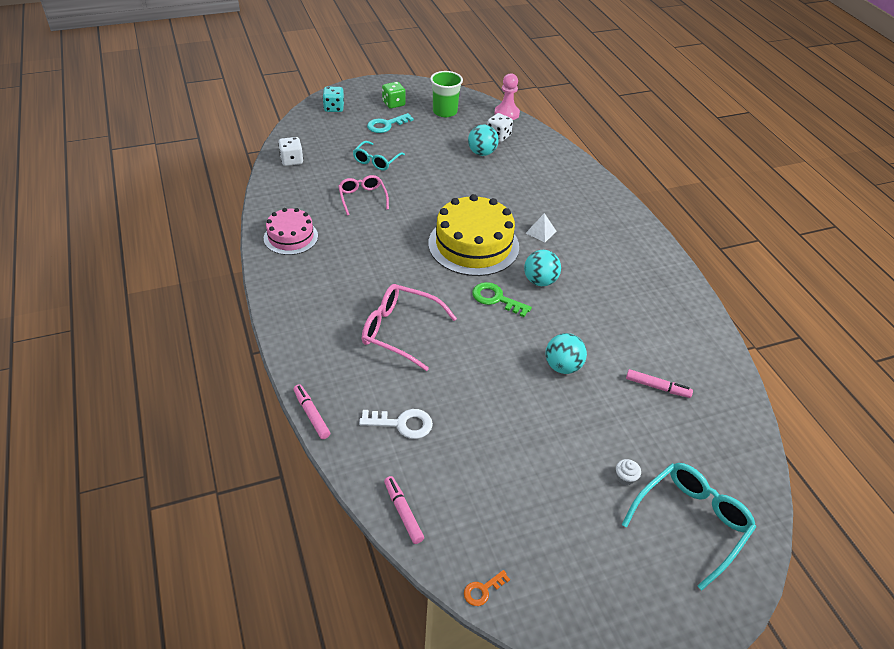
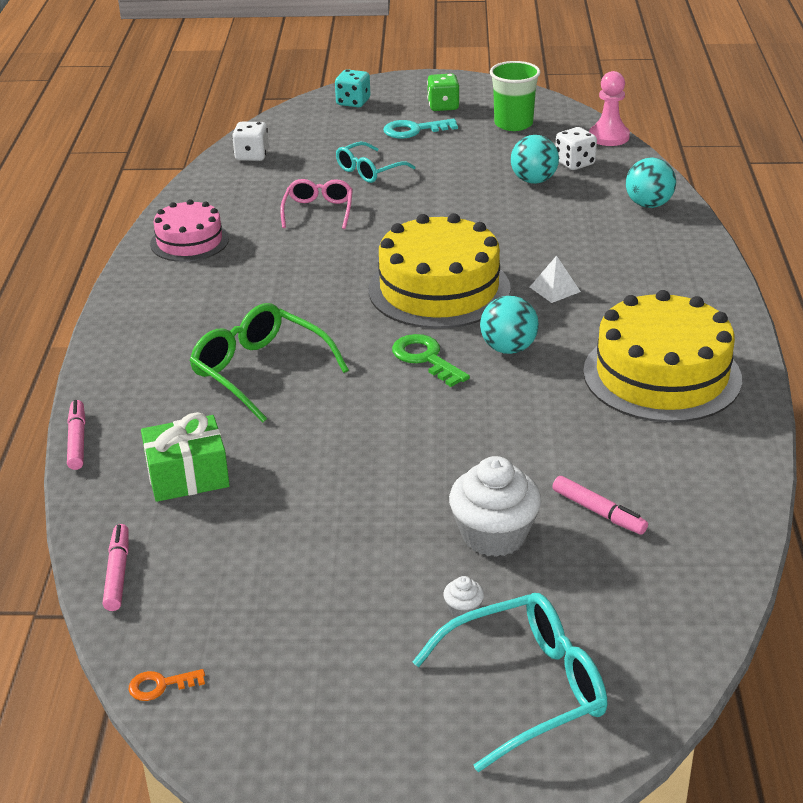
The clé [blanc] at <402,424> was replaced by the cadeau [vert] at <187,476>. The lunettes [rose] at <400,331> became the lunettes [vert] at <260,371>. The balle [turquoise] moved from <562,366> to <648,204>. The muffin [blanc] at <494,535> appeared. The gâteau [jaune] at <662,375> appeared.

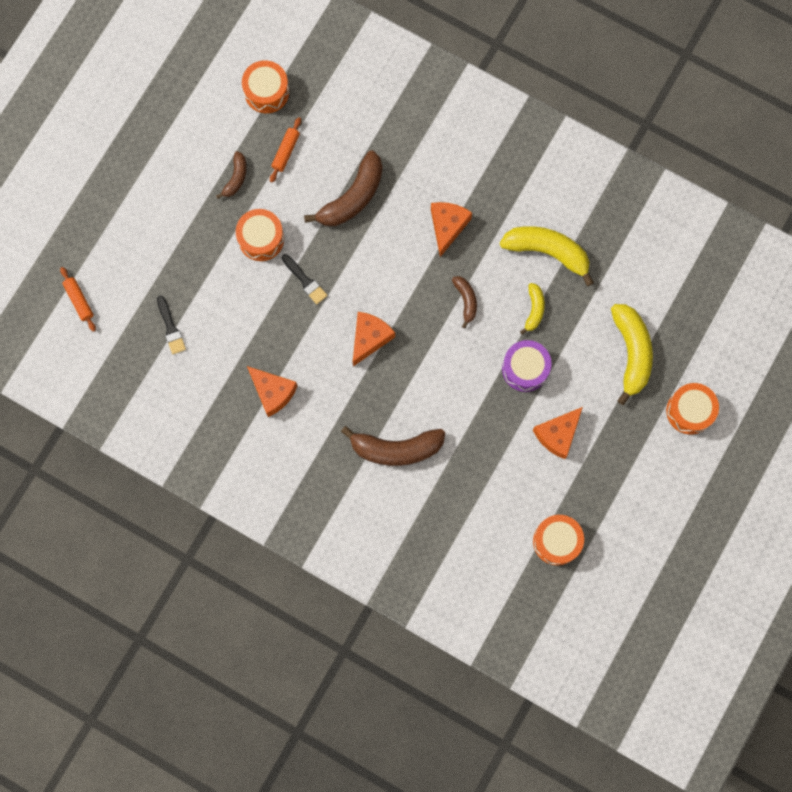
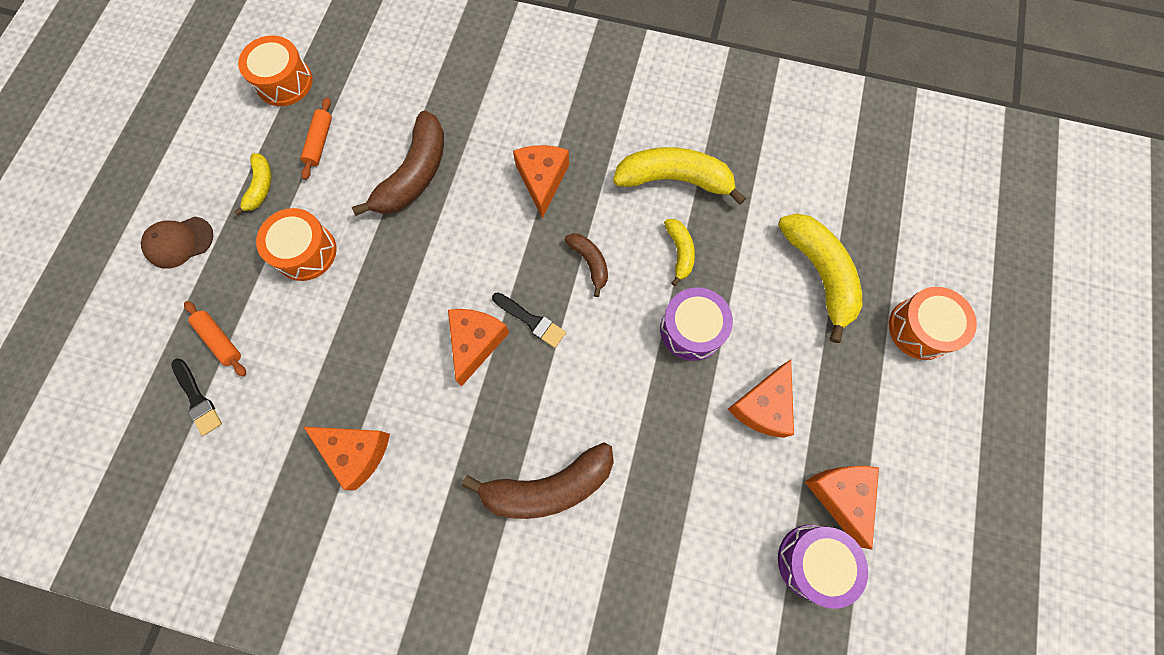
The rouleau à pâtisserie [orange] moved from <79,300> to <220,340>. The banane [marron] at <236,178> became the banane [jaune] at <261,187>. The pinceau [noir] moved from <305,281> to <531,321>. The tambour [orange] at <556,541> became the tambour [violet] at <813,562>. The casquette [marron] at <179,242> appeared. The fromage [orange] at <840,495> appeared.

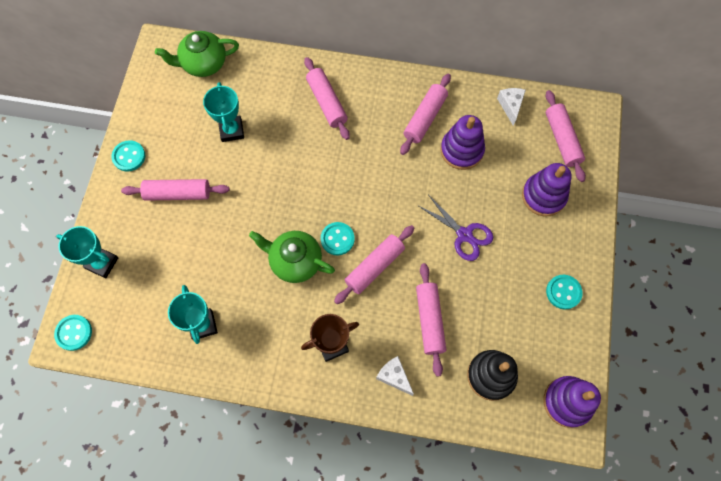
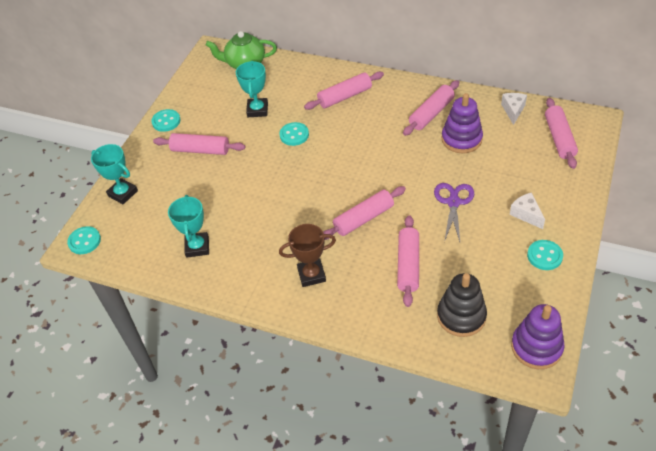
The théière [vert] at <295,261> disappeared. The rouleau à pâtisserie [rose] at <326,102> turned 75 degrees clockwise. The bouton [turquoise] moved from <337,239> to <294,135>. The fromage [blanc] moved from <394,376> to <526,214>. The ciseaux [violet] at <464,235> turned 135 degrees counterclockwise. The jouet à empiler [violet] at <543,196> disappeared.

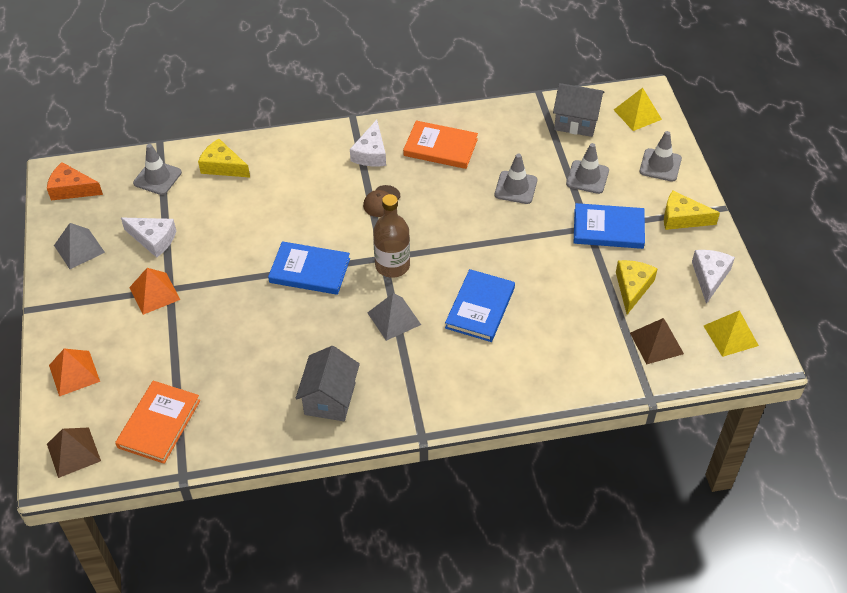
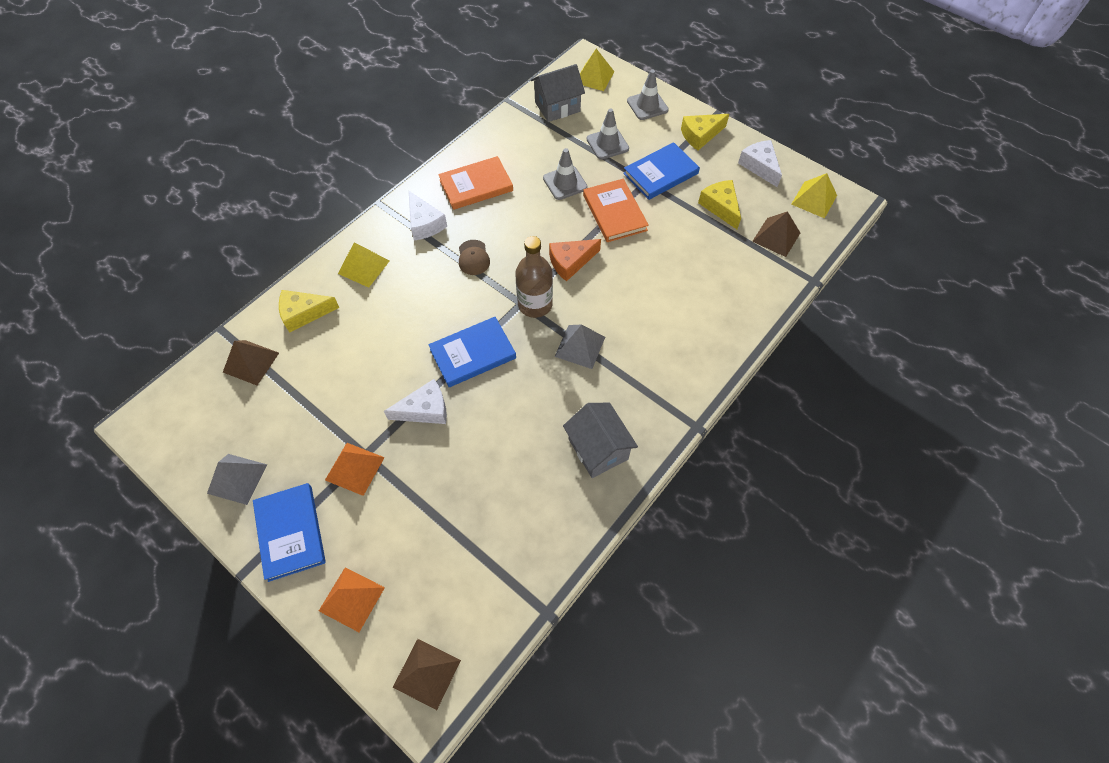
The fromage [orange] moved from <72,189> to <570,262>. The livre [orange] moved from <159,424> to <614,213>. The fromage [blanc] moved from <153,239> to <425,409>. The cône de chantier [gris] at <157,178> was replaced by the pyramide [marron] at <251,362>. The livre [bleu] moved from <480,308> to <290,532>. The pyramide [jaune] at <364,267> appeared.

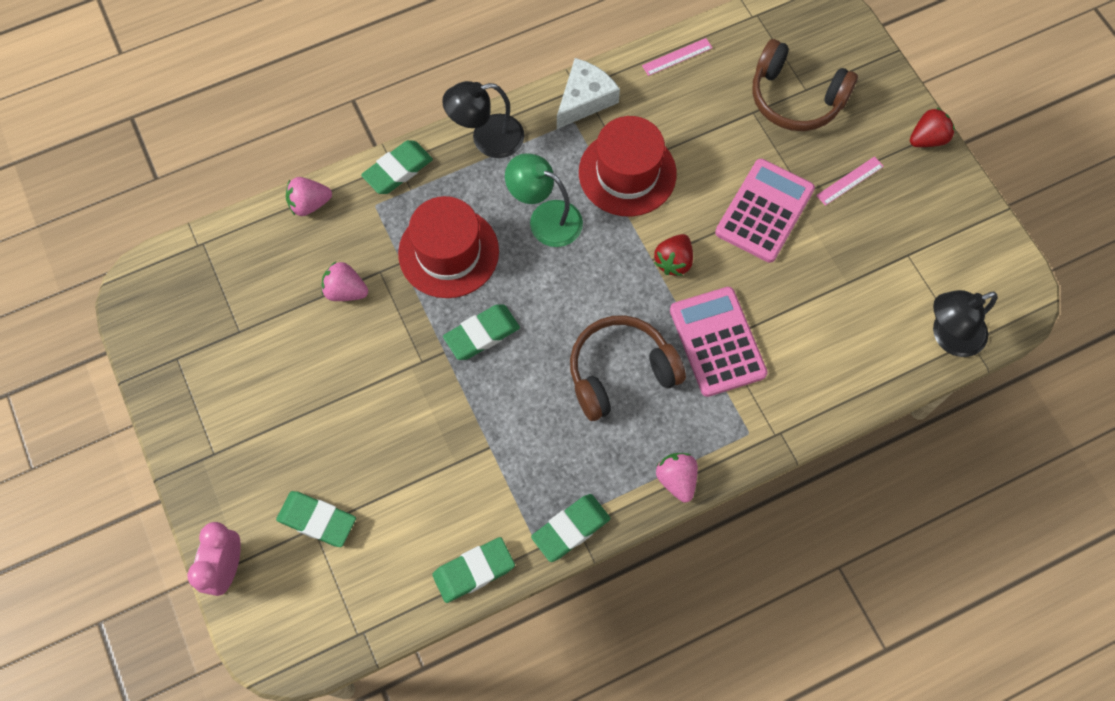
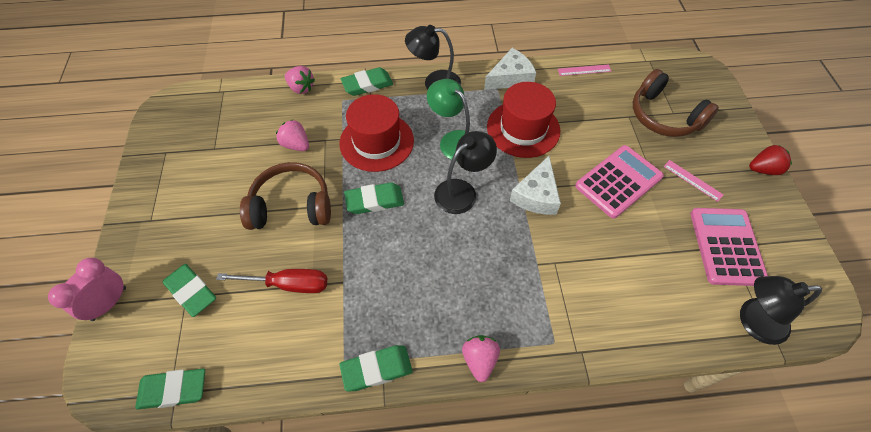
The fraise [rose] at <309,204> turned 150 degrees counterclockwise. The gomme [vert] moved from <474,571> to <173,390>. The casque audio [marron] moved from <620,373> to <291,206>. The fraise [rouge] at <673,261> was replaced by the fromage [blanc] at <536,195>. The calculatrice [rose] moved from <717,342> to <726,246>. The règle [rose] at <850,181> turned 60 degrees clockwise. The tournevis [rouge] at <289,284> appeared. The lampe [noir] at <462,191> appeared.

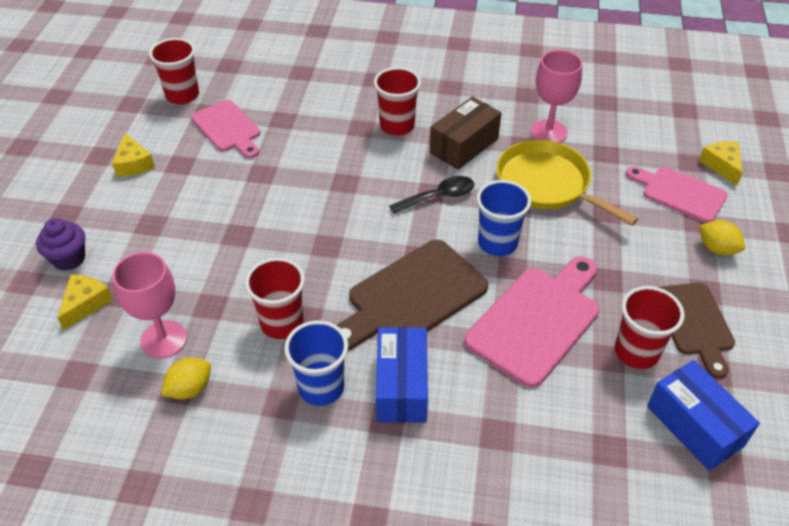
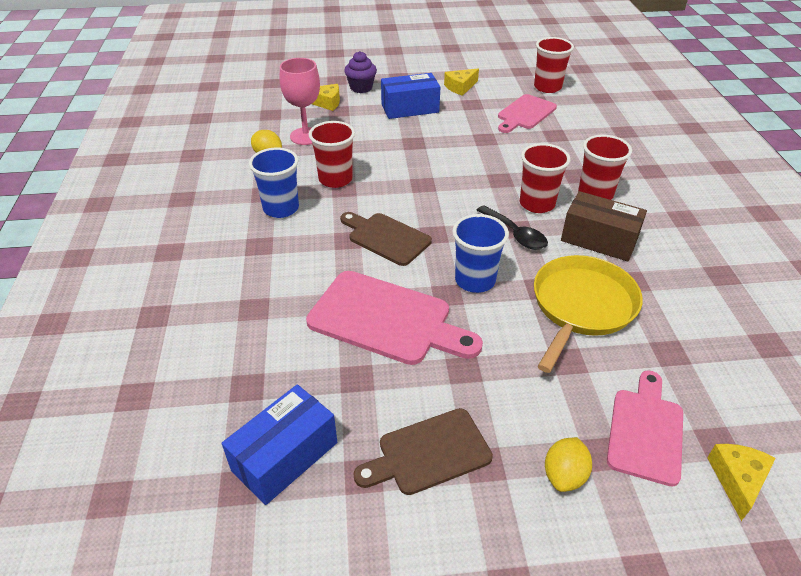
The planche à découper [marron] at <411,296> changed to 0.66 times the size. The boîte [bleu] moved from <402,386> to <410,108>. The verre à pied [rose] at <548,132> disappeared. The gobelet [rouge] moved from <636,352> to <537,204>. The fromage [jaune] at <722,165> turned 45 degrees counterclockwise.

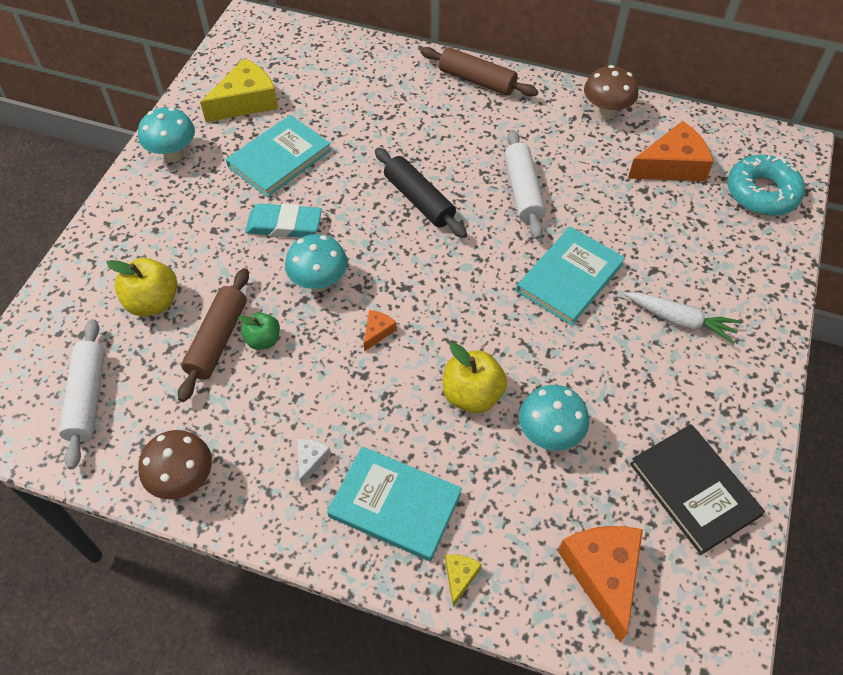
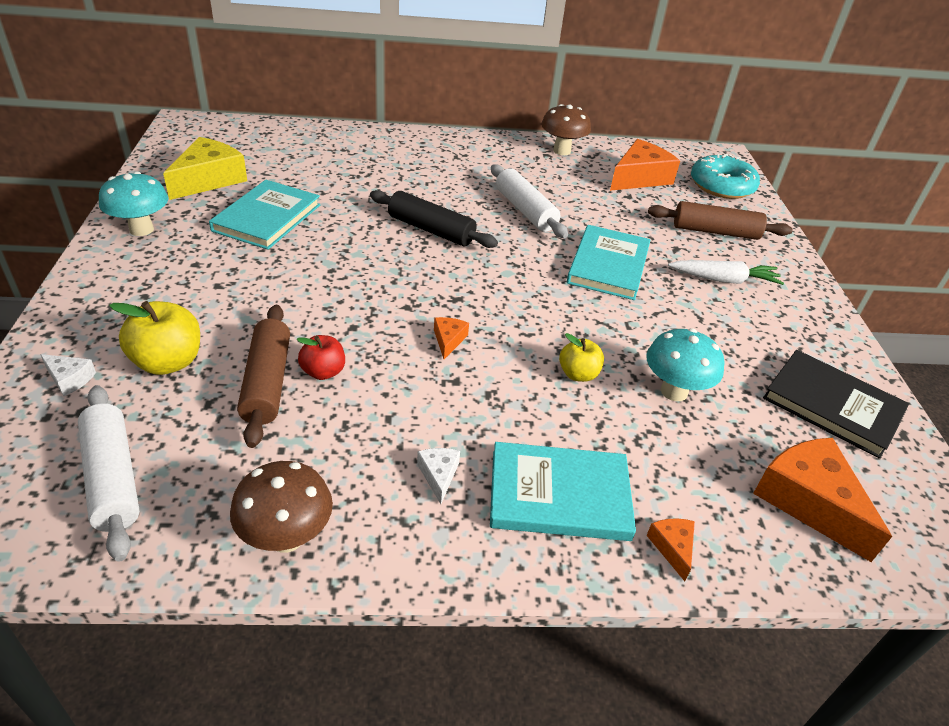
The pomme [vert] at <263,340> became the pomme [rouge] at <323,372>. The gomme [turquoise] at <284,225> disappeared. The champignon [turquoise] at <319,283> disappeared. The rouleau à pâtisserie [marron] moved from <477,80> to <715,231>. The pomme [jaune] at <472,395> changed to 0.63 times the size. The fromage [jaune] at <460,577> became the fromage [orange] at <672,547>. The fromage [blanc] at <69,379> appeared.

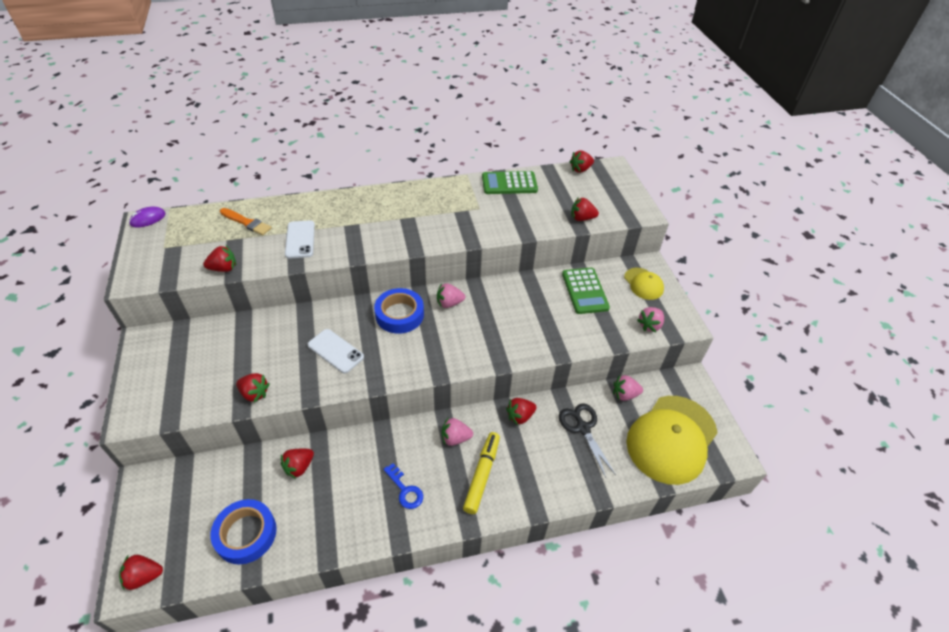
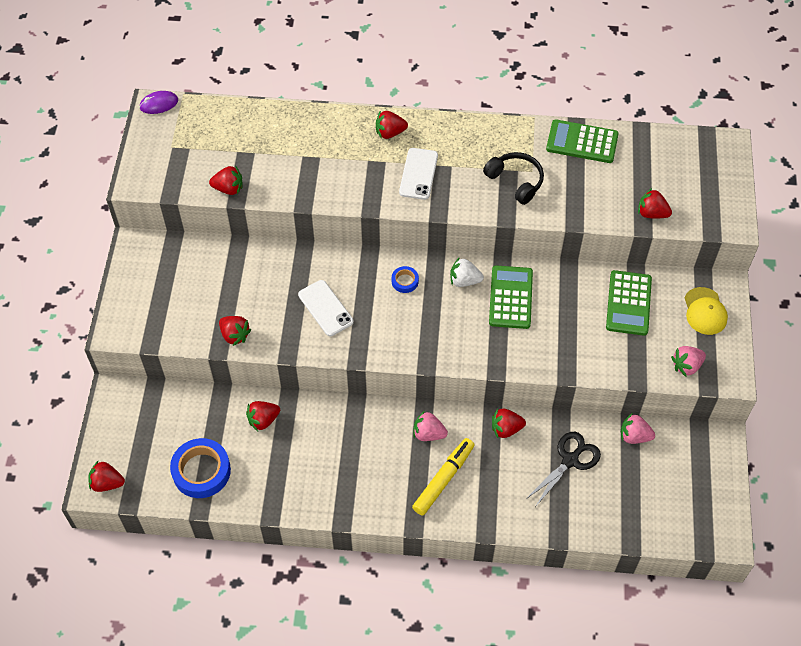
The pinceau [orange] at <247,222> disappeared. The téléphone [blanc] moved from <300,239> to <418,174>. The ruban adhésif [bleu] at <399,314> changed to 0.49 times the size. The clé [bleu] at <405,490> disappeared. The fraise [rose] at <449,303> became the fraise [blanc] at <464,280>. The ciseaux [noir] at <583,428> turned 45 degrees clockwise. The fraise [rouge] moved from <580,169> to <390,133>. The casquette [jaune] at <671,439> disappeared. The casque audio [noir] at <515,181> appeared. The calculatrice [vert] at <510,297> appeared.

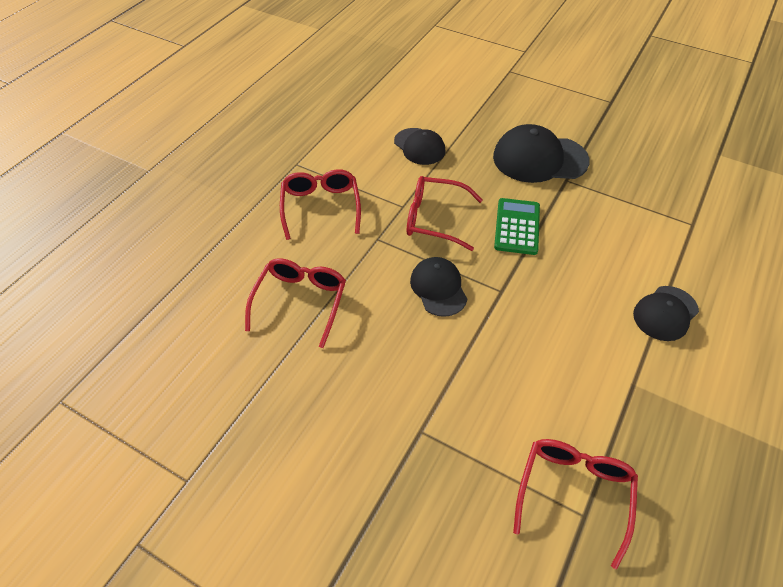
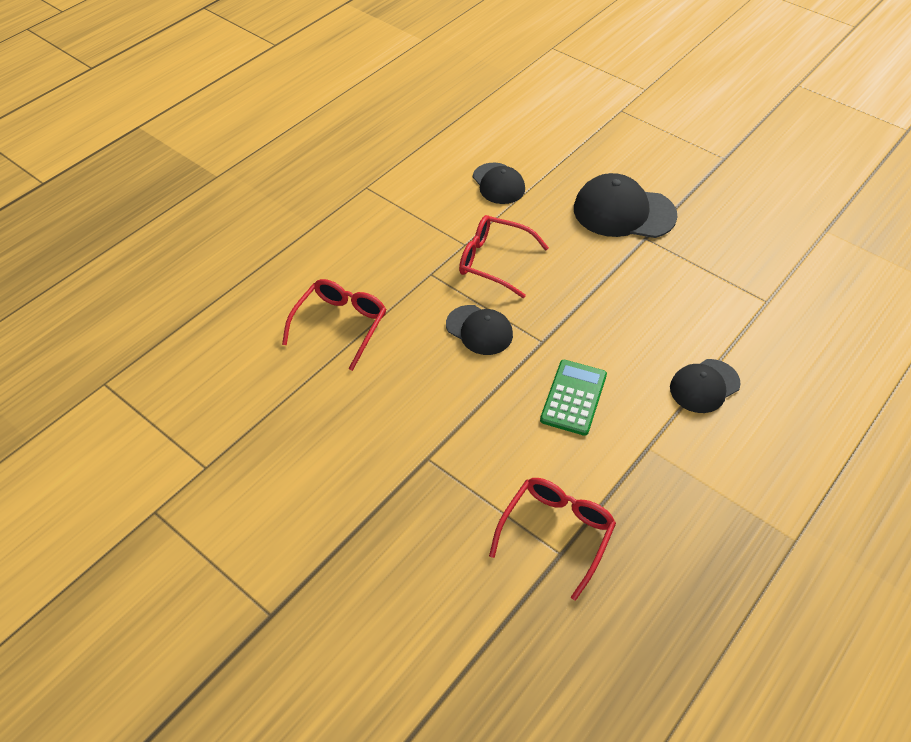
The lunettes [rouge] at <321,207> disappeared. The casquette [noir] at <438,288> turned 135 degrees clockwise. The calculatrice [vert] moved from <517,227> to <573,397>.

